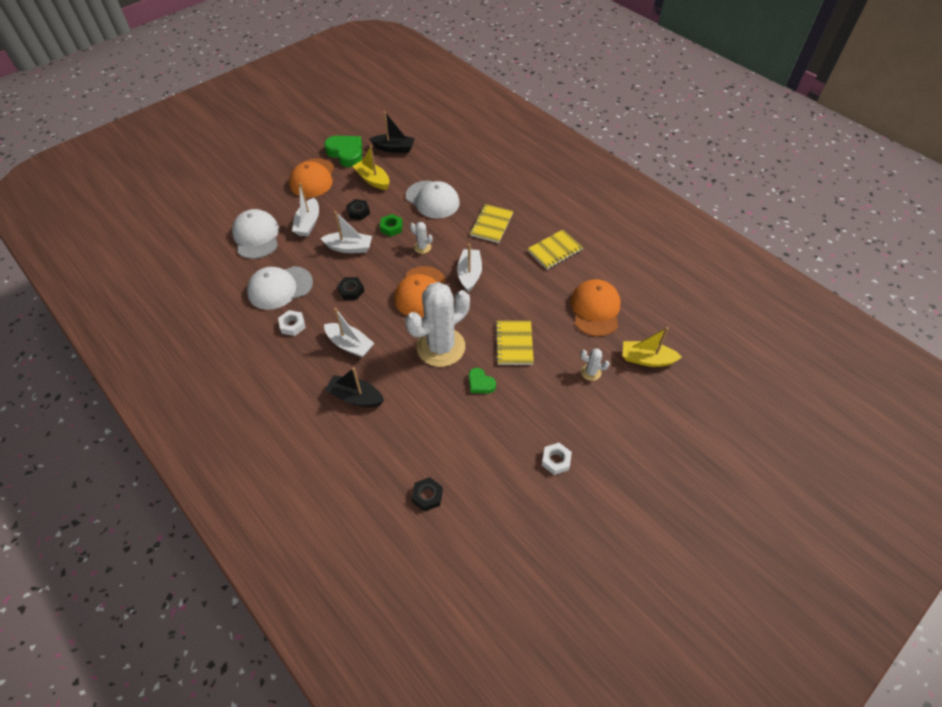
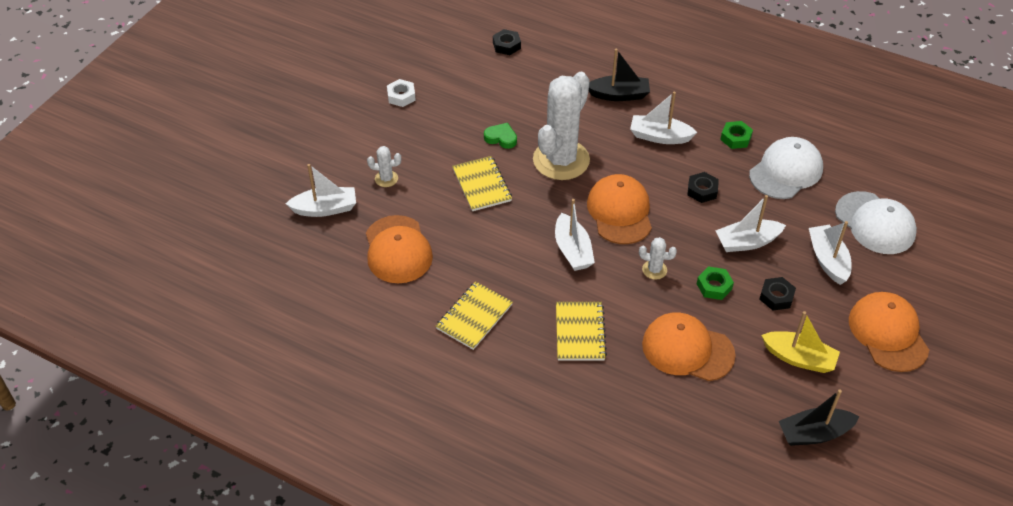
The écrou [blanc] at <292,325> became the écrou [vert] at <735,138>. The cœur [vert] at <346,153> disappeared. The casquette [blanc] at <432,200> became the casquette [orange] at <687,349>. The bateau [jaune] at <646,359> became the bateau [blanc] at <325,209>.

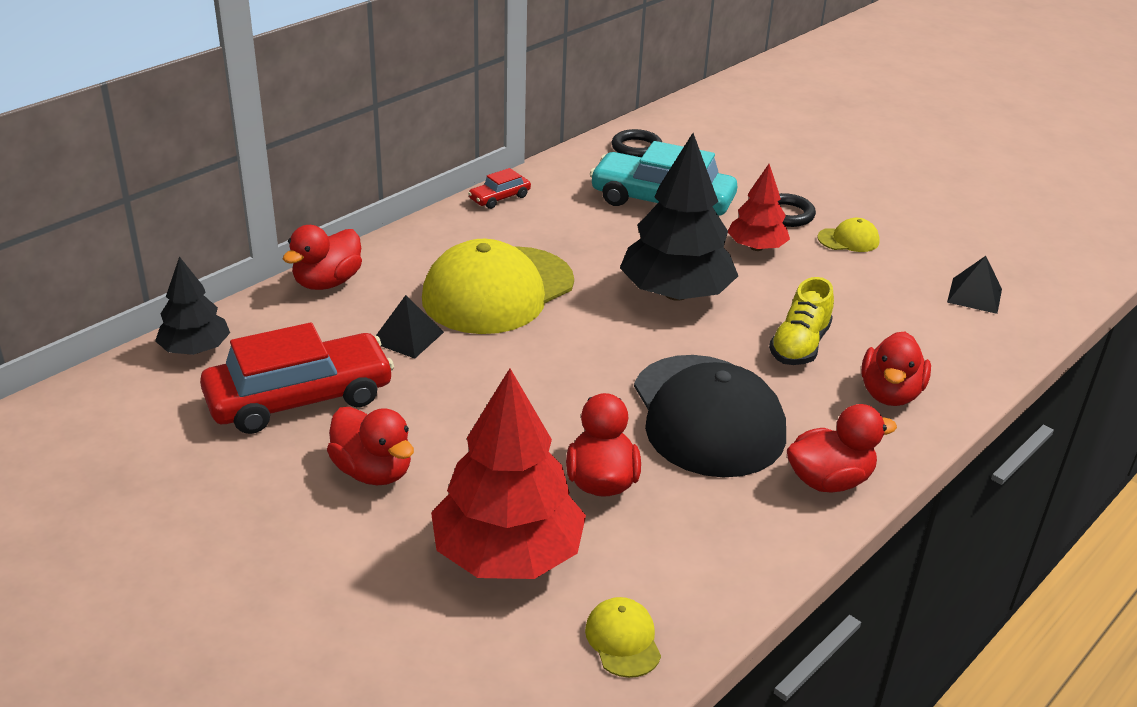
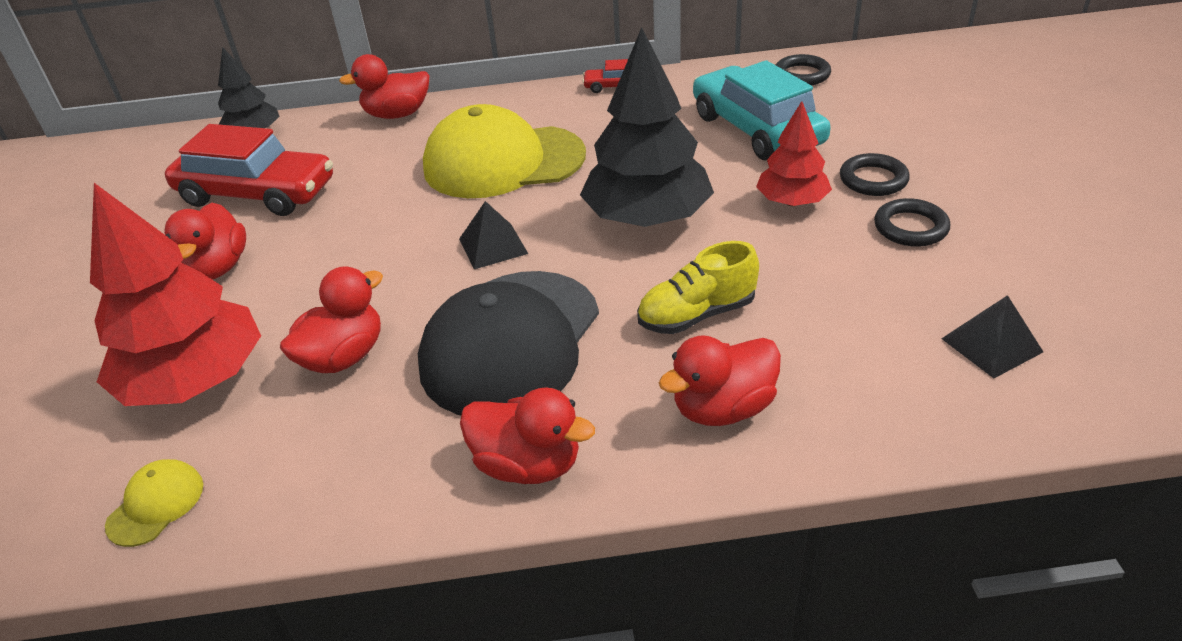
The pyramide [noir] moved from <407,337> to <493,246>. The casquette [jaune] at <848,240> was replaced by the anneau [noir] at <910,227>.

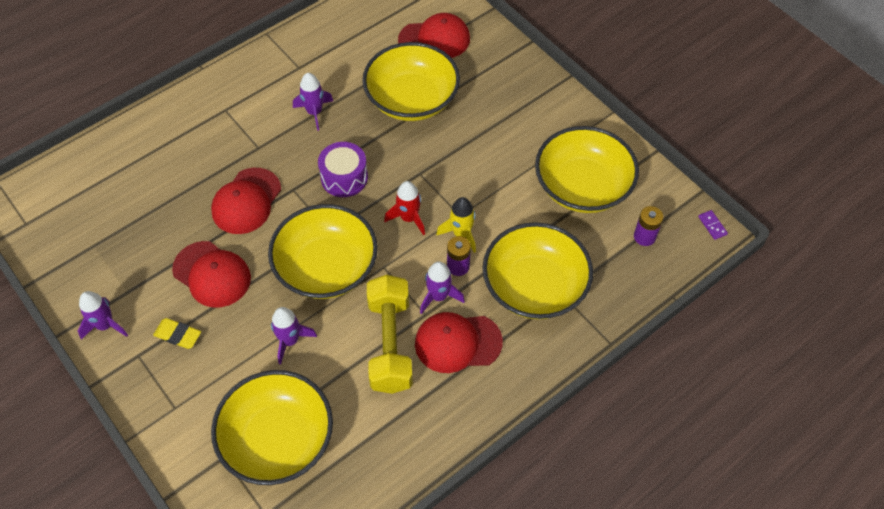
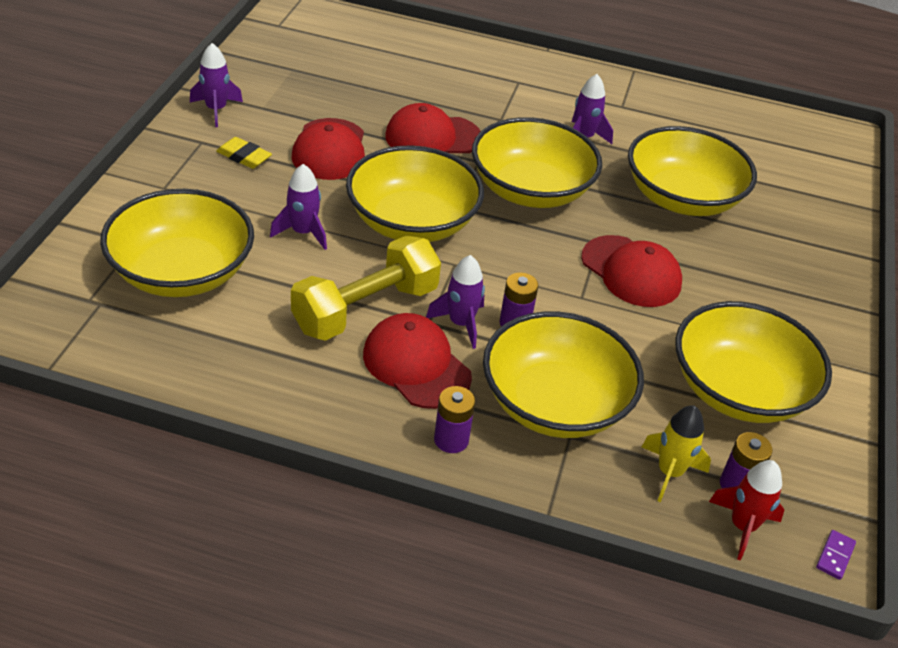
The gomme [jaune] at <178,335> turned 45 degrees counterclockwise. The tambour [violet] at <344,177> was replaced by the bol [jaune] at <531,190>. The fusée [rouge] moved from <409,218> to <742,526>. The casquette [rouge] moved from <434,39> to <631,272>. The fusée [jaune] moved from <461,234> to <669,472>. The pile [violet] at <451,440> appeared.

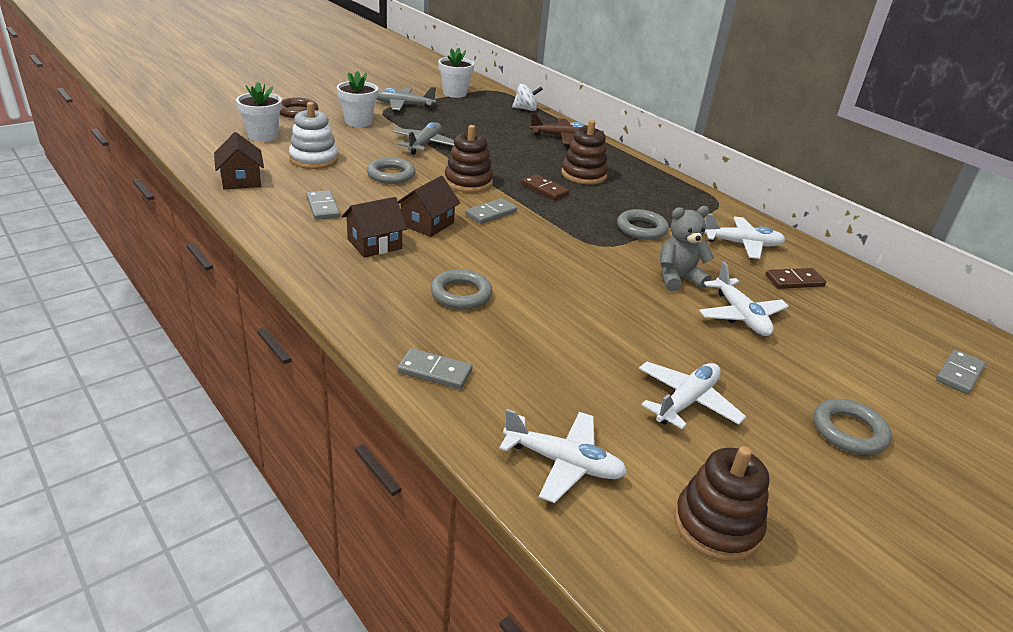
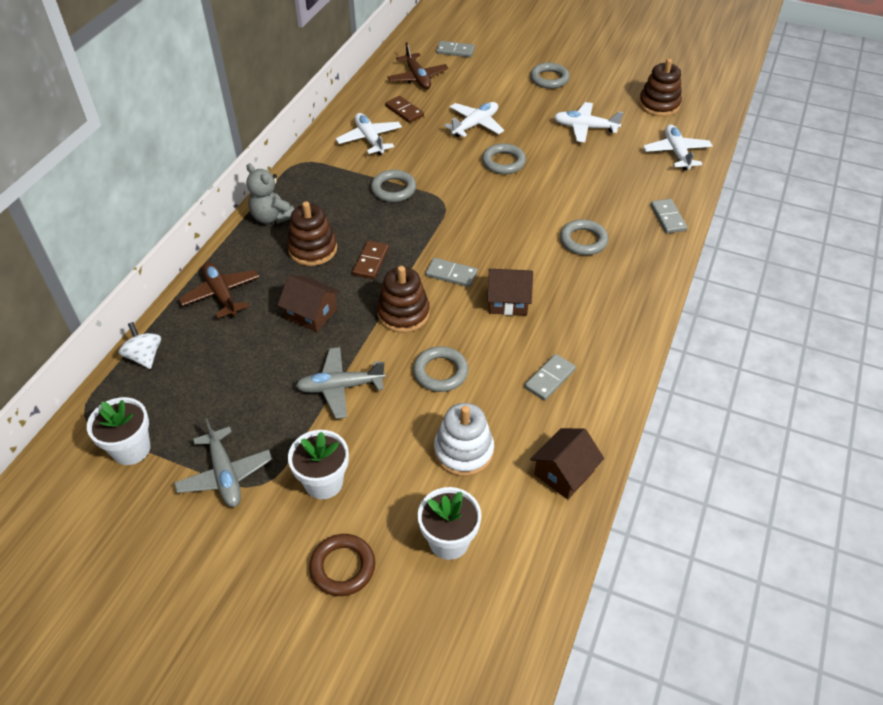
The maison [marron] moved from <374,244> to <311,313>. The ours en peluche [gris] moved from <678,279> to <272,217>. The avion [marron] at <417,78> appeared. The anneau [gris] at <503,162> appeared.

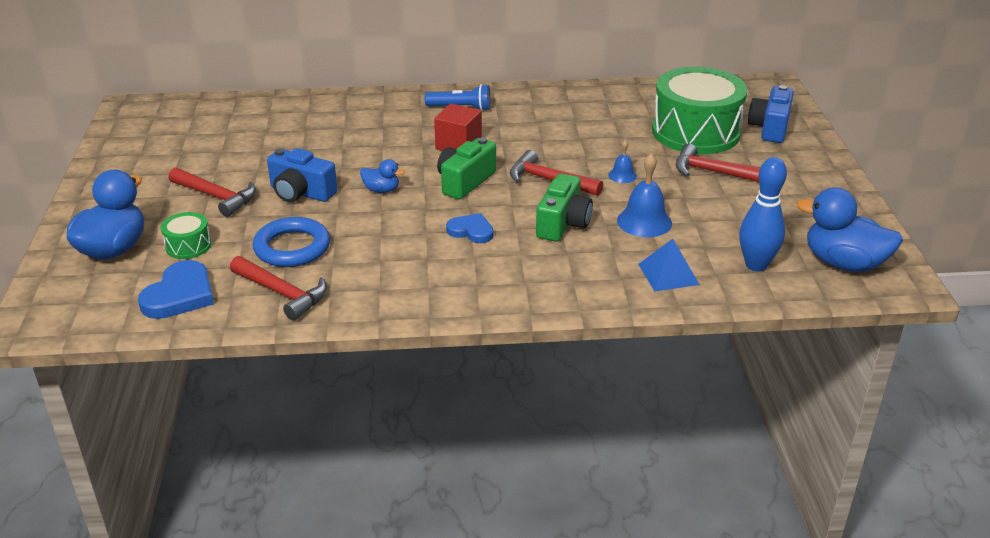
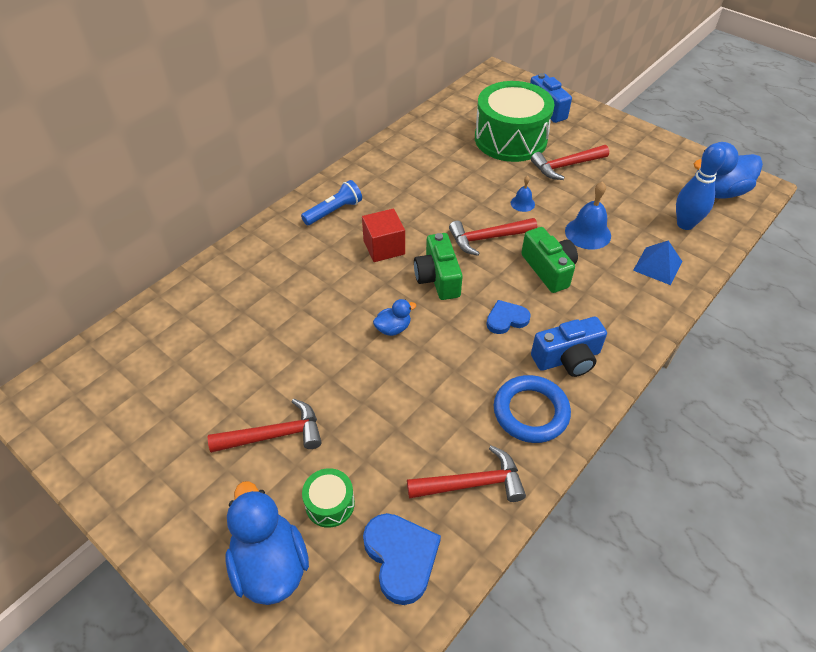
The anneau [bleu] moved from <292,247> to <530,412>. The appareil photo [bleu] moved from <301,193> to <567,358>.

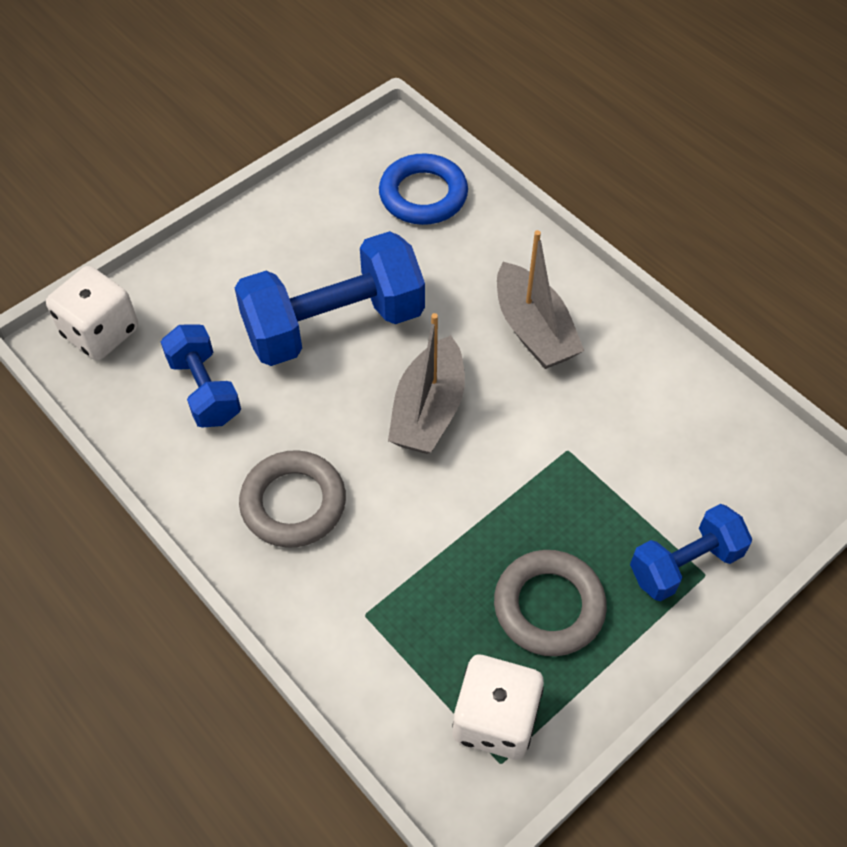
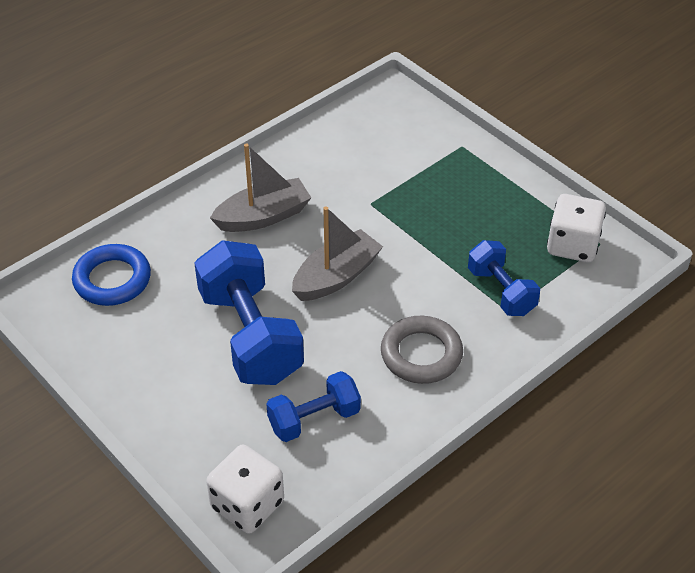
The bateau [gris] at <428,410> turned 60 degrees counterclockwise. The anneau [gris] at <549,606> disappeared. The haltère [bleu] moved from <685,564> to <501,291>.

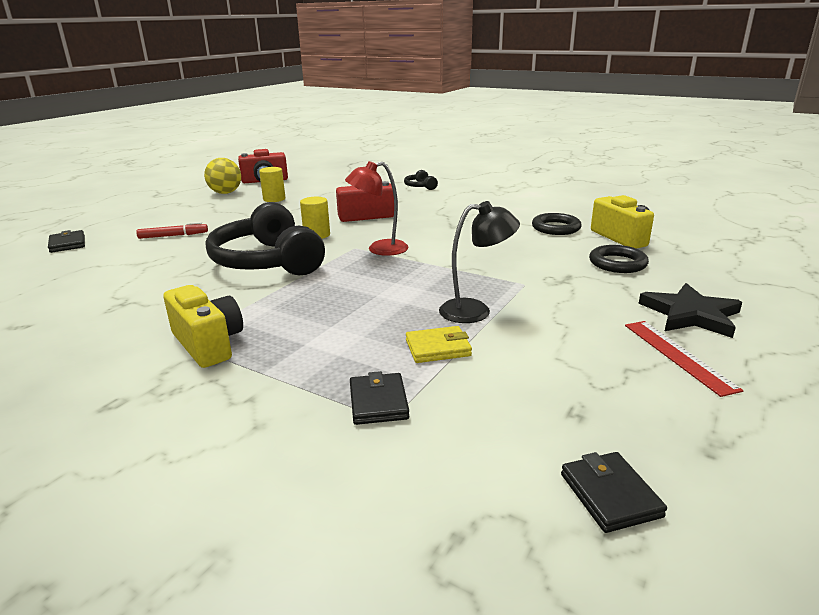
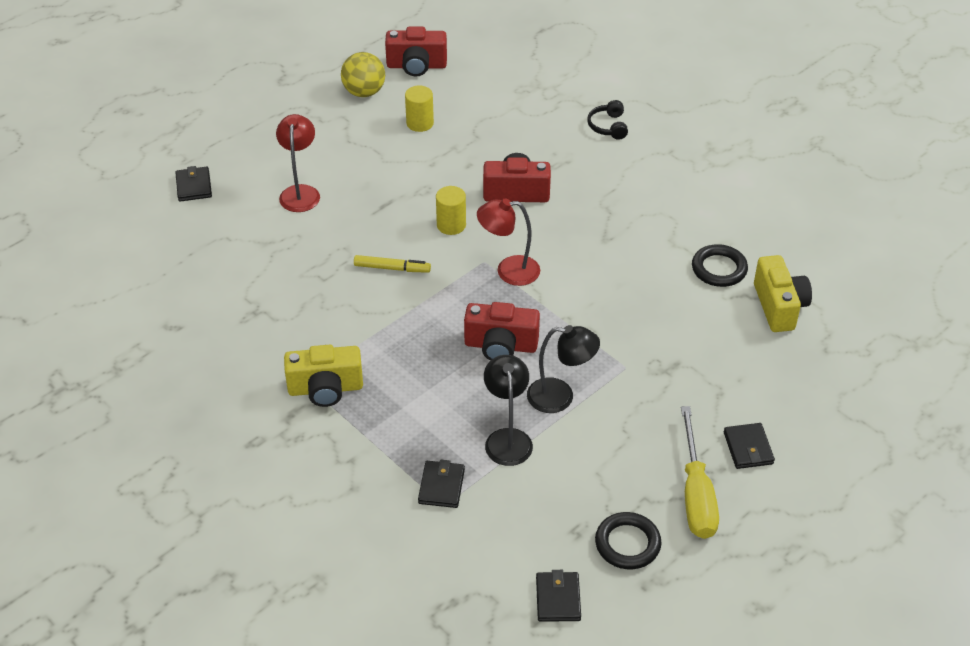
The feutre [rouge] at <173,236> was replaced by the lampe [rouge] at <300,192>. The appareil photo [jaune] at <208,344> turned 105 degrees clockwise. The casque audio [noir] at <268,261> was replaced by the feutre [jaune] at <392,268>. The portefeuille [jaune] at <438,348> was replaced by the lampe [noir] at <507,438>. The anneau [noir] moved from <617,263> to <627,544>. The règle [rouge] at <678,355> was replaced by the tournevis [jaune] at <696,494>. The étoile [noir] at <690,315> was replaced by the portefeuille [noir] at <748,448>. The appareil photo [rouge] at <501,346> appeared.

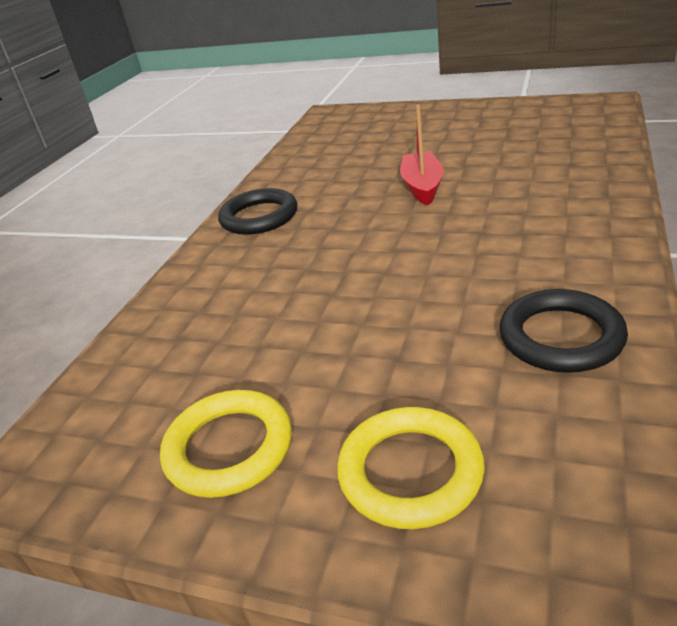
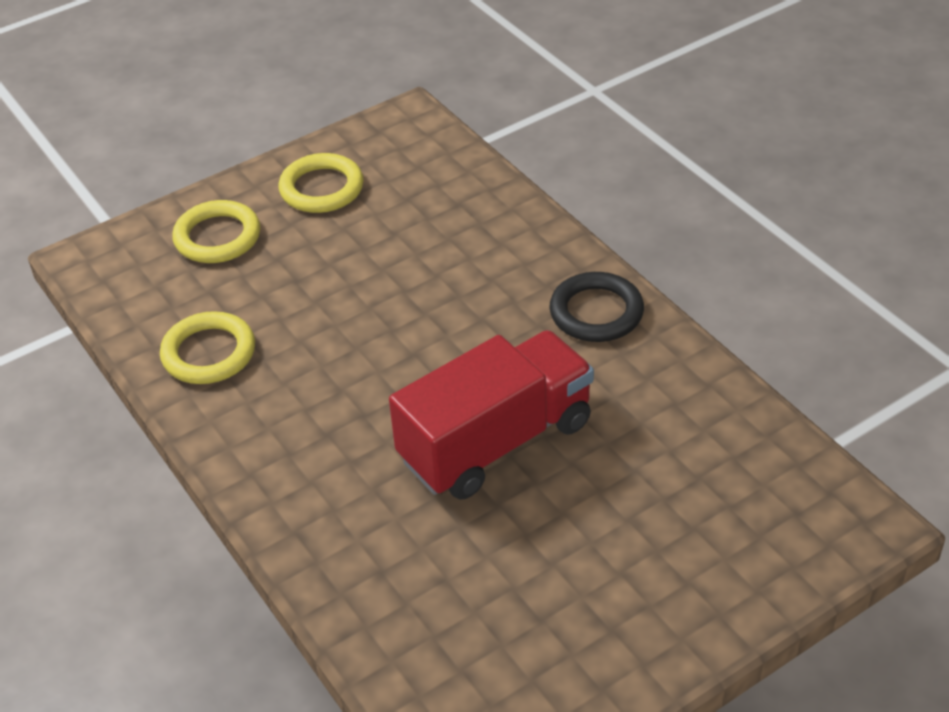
The bateau [rouge] at <422,187> was replaced by the camion [rouge] at <496,442>. The anneau [noir] at <561,337> became the anneau [jaune] at <209,353>.

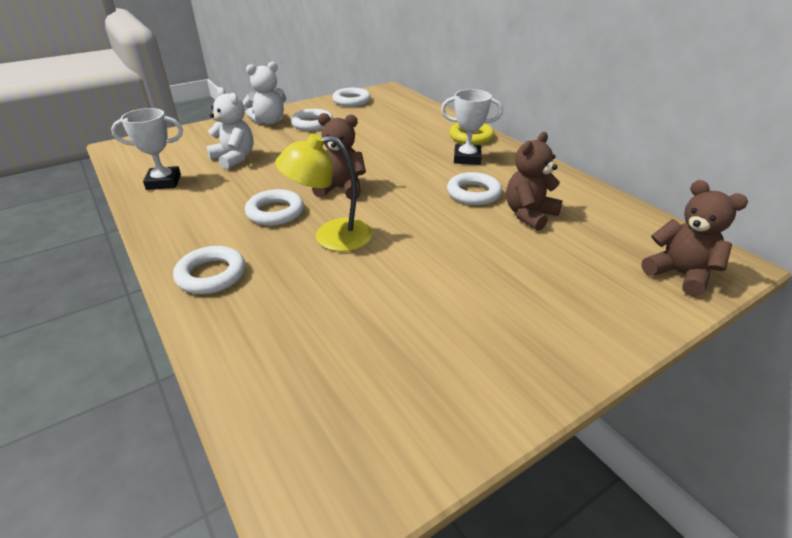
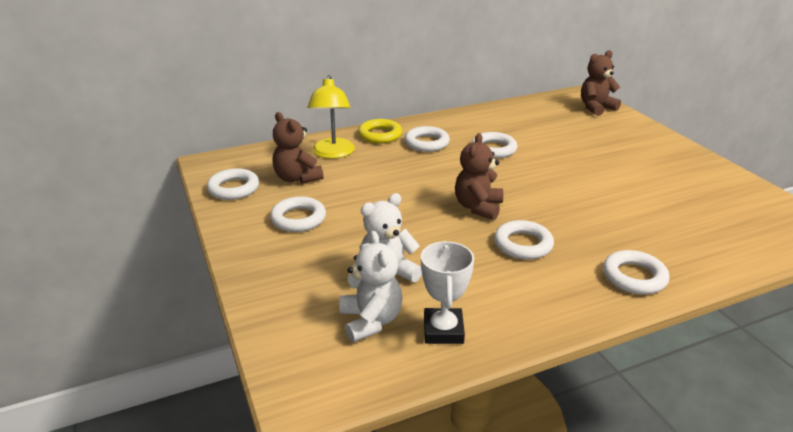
The ours en peluche [blanc] moved from <269,121> to <371,321>. The lampe [jaune] moved from <331,237> to <333,153>. The trophée [blanc] at <467,158> was replaced by the anneau [blanc] at <426,143>. The ours en peluche [marron] moved from <529,215> to <297,178>.

